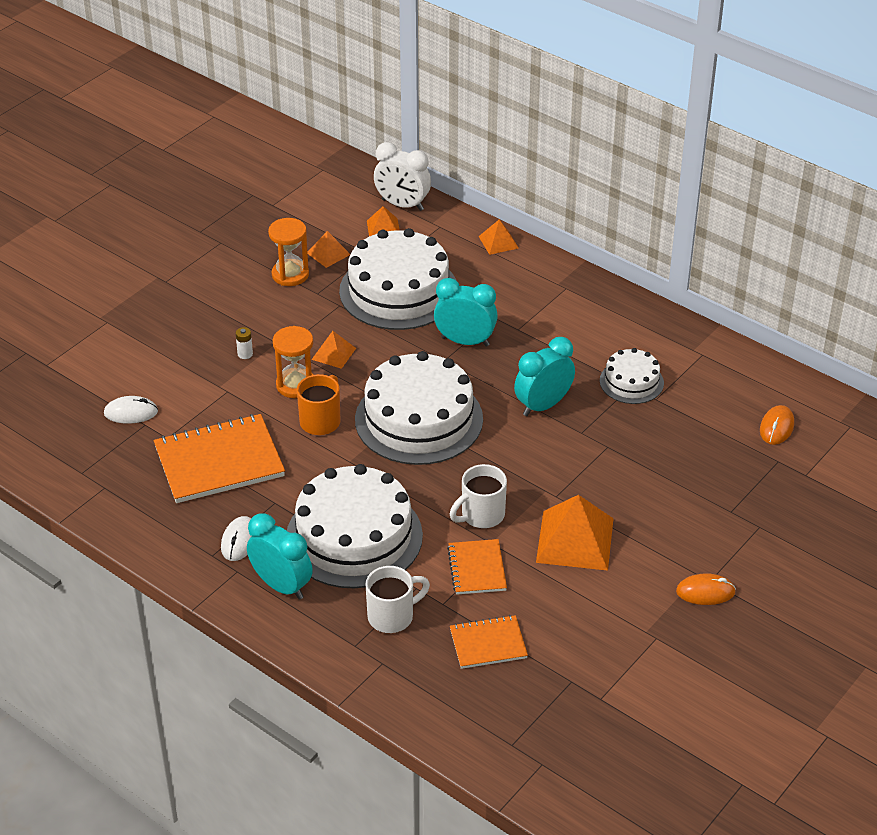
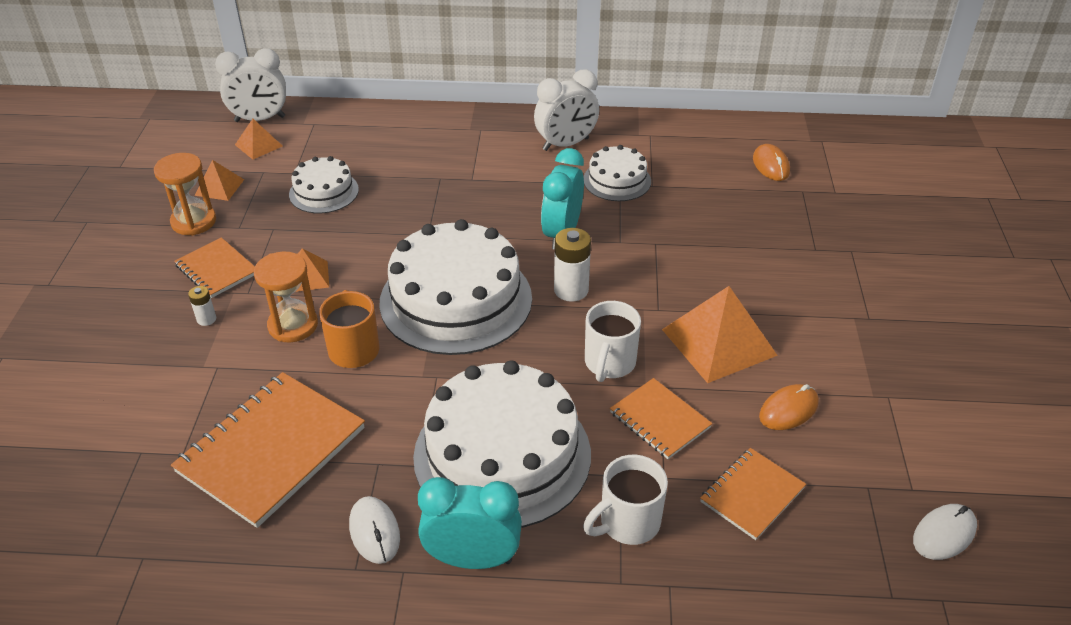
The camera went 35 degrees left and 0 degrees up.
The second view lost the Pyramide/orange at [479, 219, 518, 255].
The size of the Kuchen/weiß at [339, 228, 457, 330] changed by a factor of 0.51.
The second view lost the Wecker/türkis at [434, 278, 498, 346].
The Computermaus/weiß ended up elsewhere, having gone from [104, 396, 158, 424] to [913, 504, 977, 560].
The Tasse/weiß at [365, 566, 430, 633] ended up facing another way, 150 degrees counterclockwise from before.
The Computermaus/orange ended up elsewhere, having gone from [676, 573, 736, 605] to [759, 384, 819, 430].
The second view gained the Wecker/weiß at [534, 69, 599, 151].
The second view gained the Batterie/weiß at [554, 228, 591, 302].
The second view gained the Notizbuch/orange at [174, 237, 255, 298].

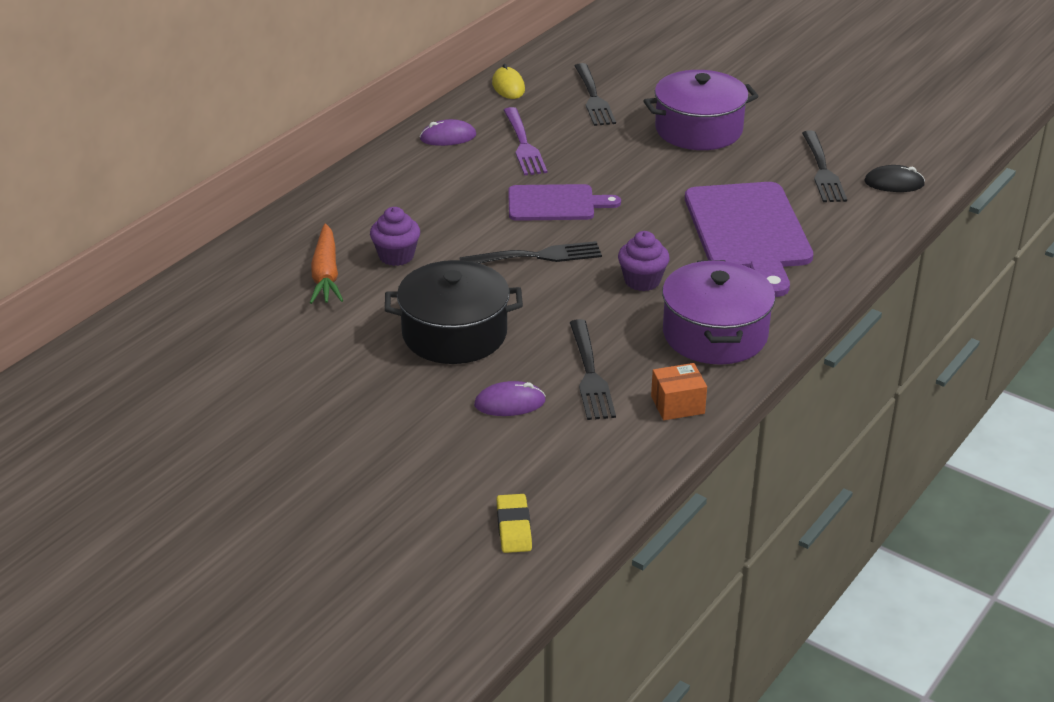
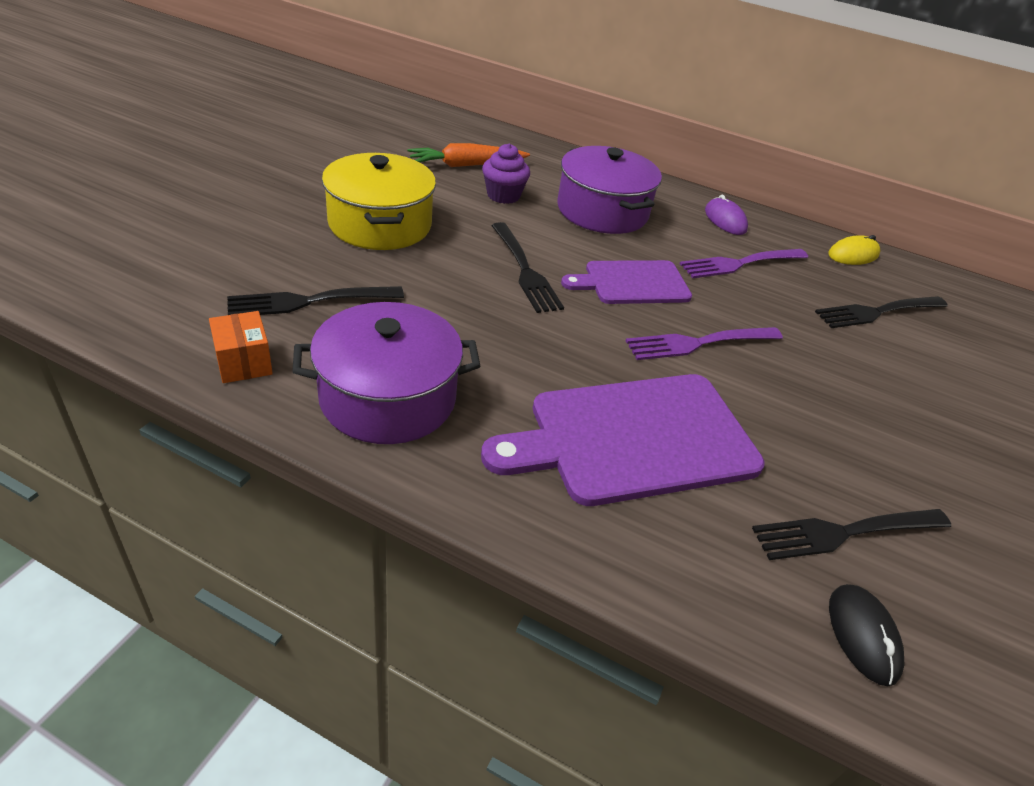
The camera went 75 degrees right and 5 degrees up.
The Kochtopf/lila ended up elsewhere, having gone from [644, 70, 759, 150] to [557, 146, 662, 234].
The Schneidebrett/lila at [508, 184, 621, 221] ended up facing another way, 90 degrees clockwise from before.
The second view lost the Muffin/lila at [618, 231, 670, 291].
What was the Kochtopf/schwarz at [385, 260, 523, 364] turned into the Kochtopf/gelb at [322, 153, 436, 250].
The second view lost the Computermaus/lila at [474, 381, 546, 416].
The second view lost the Radiergummi/gelb at [496, 494, 532, 553].
The second view gained the Gabel/lila at [625, 327, 783, 360].

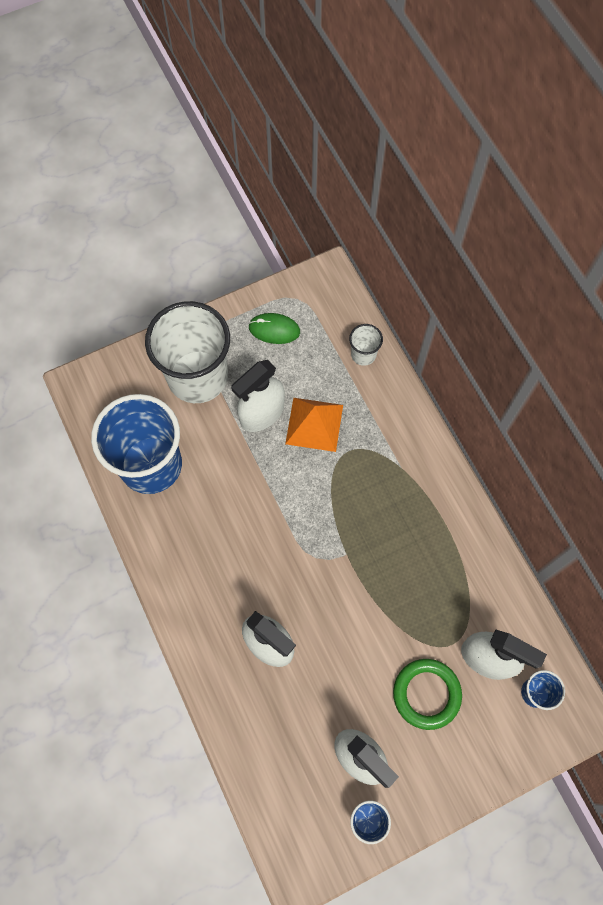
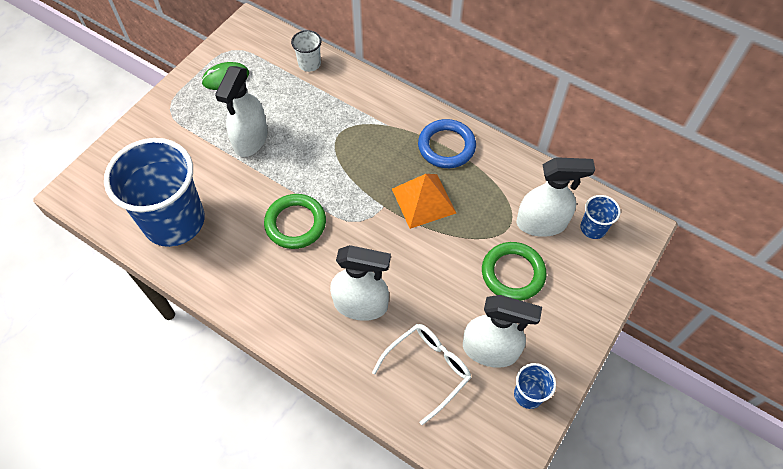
The camera went 30 degrees left and 10 degrees down.
The second view lost the Becher/weiß at [145, 301, 230, 403].
The Pyramide/orange ended up elsewhere, having gone from [285, 398, 343, 452] to [392, 174, 456, 229].
The second view gained the Ring/blau at [418, 119, 476, 168].
The second view gained the Ring/grün at [264, 194, 326, 249].
The second view gained the Brille/weiß at [372, 324, 471, 425].

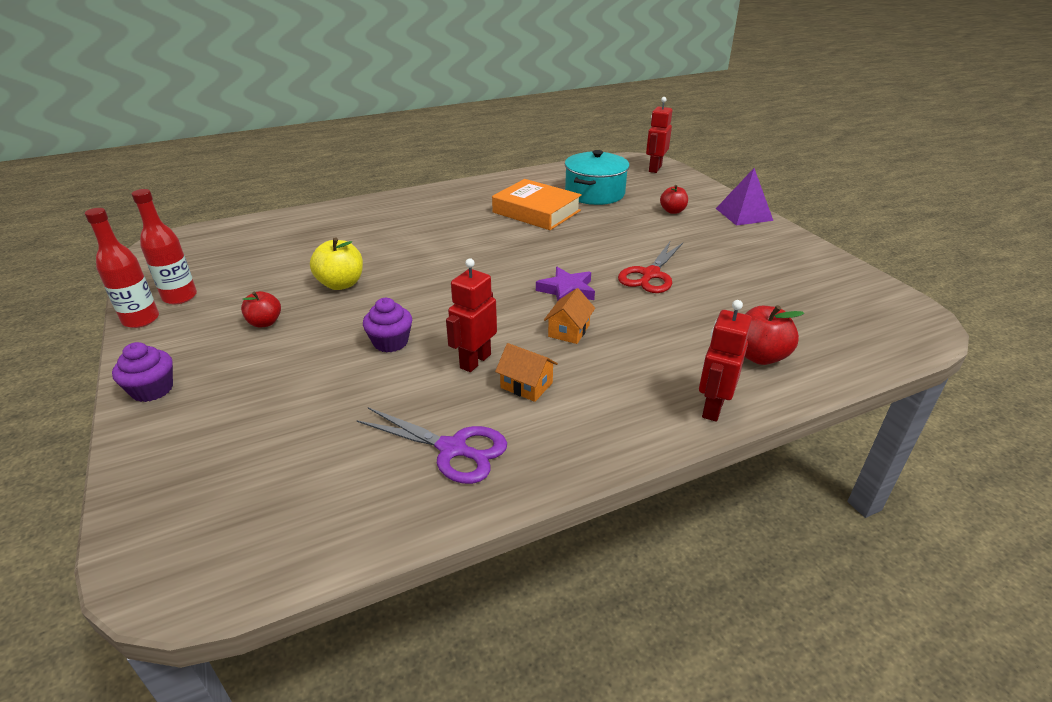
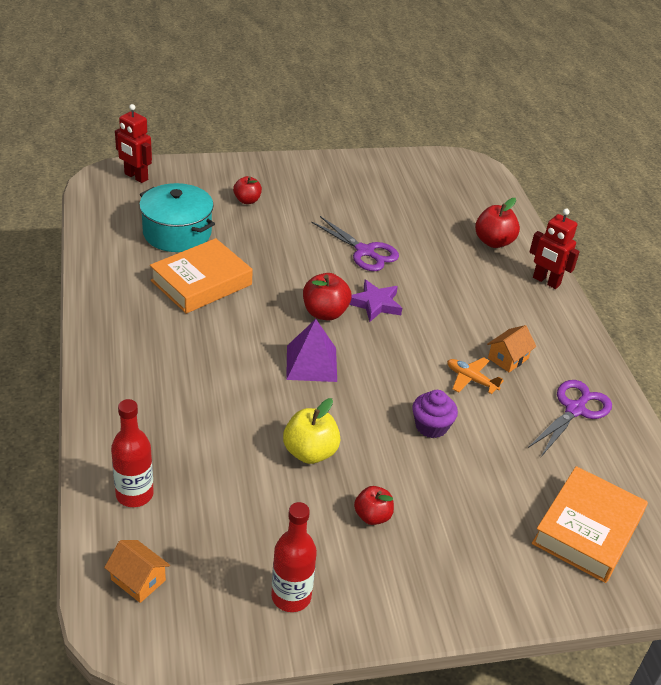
The camera went 80 degrees left and 5 degrees up.
The Pyramide/lila ended up elsewhere, having gone from [716, 168, 773, 226] to [286, 319, 337, 382].
The Flasche/rot ended up elsewhere, having gone from [85, 208, 159, 328] to [111, 399, 154, 507].
What was the Schere/rot at [618, 242, 683, 293] turned into the Schere/lila at [311, 216, 399, 271].
Where the Roboter/rot stood at [446, 258, 497, 372], the Flugzeug/orange came to stand at [447, 357, 504, 394].
The Haus/orange ended up elsewhere, having gone from [544, 288, 595, 344] to [104, 540, 170, 603].
The second view lost the Muffin/lila at [112, 342, 173, 402].
The second view gained the Apfel/rot at [303, 273, 352, 320].
The second view gained the Buch/orange at [532, 466, 648, 583].

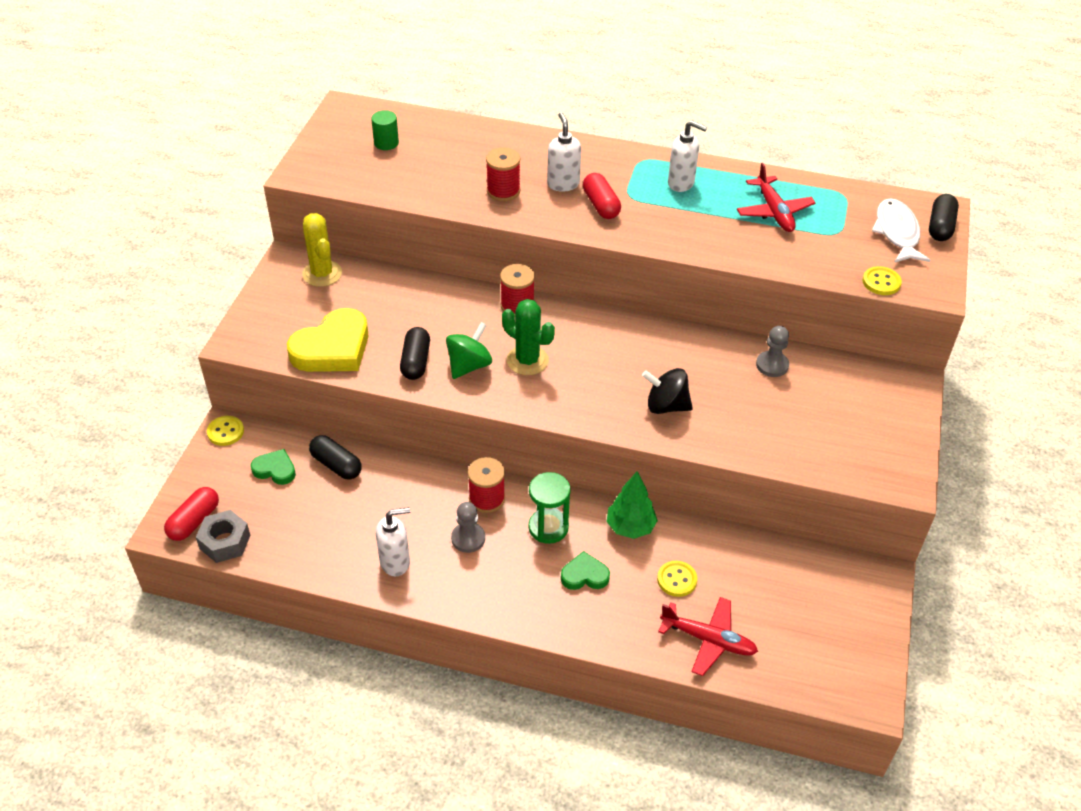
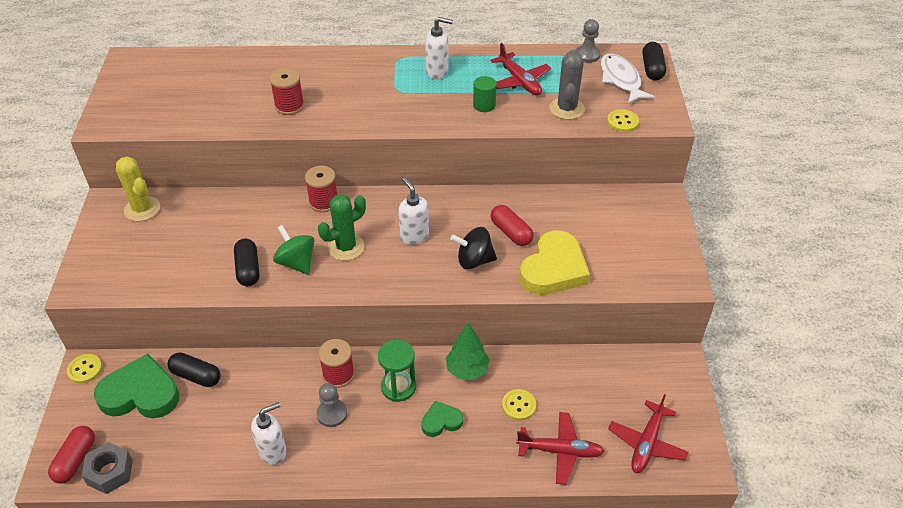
The camera went 15 degrees left and 0 degrees up.
The Vollzylinder/grün ended up elsewhere, having gone from [371, 110, 399, 150] to [473, 76, 497, 112].
The Seifenspender/weiß ended up elsewhere, having gone from [547, 113, 581, 192] to [398, 178, 429, 245].
The Kapsel/rot ended up elsewhere, having gone from [583, 173, 621, 219] to [490, 205, 533, 246].
The Kaktus/grün at [502, 299, 555, 375] ended up facing another way, 60 degrees counterclockwise from before.
The Herz/gelb ended up elsewhere, having gone from [287, 308, 369, 372] to [519, 230, 590, 295].
The Kreisel/grün at [446, 322, 492, 379] ended up facing another way, 60 degrees counterclockwise from before.
The Bauer/grau ended up elsewhere, having gone from [756, 326, 789, 377] to [575, 19, 601, 63].
The size of the Herz/grün at [251, 449, 296, 485] changed by a factor of 1.94.
The second view gained the Kaktus/grau at [549, 50, 585, 120].
The second view gained the Flugzeug/rot at [608, 394, 688, 473].

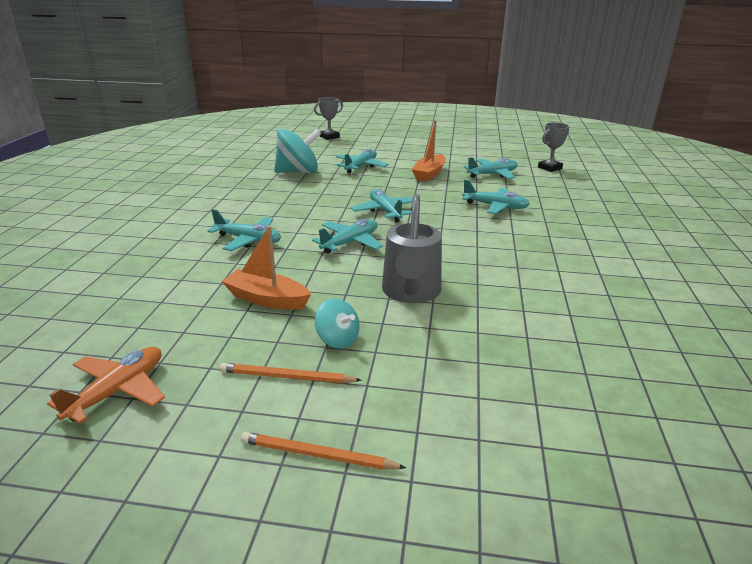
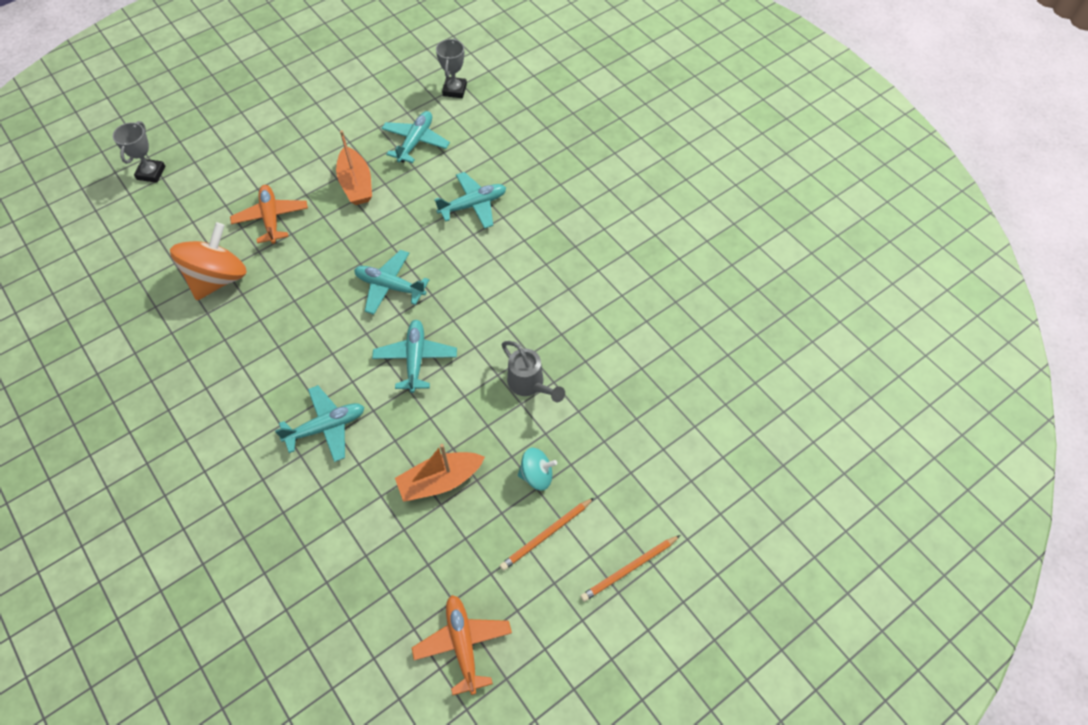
The camera went 45 degrees left and 30 degrees up.
What was the Kreisel/türkis at [274, 129, 321, 173] turned into the Kreisel/orange at [170, 222, 247, 300].
What was the Flugzeug/türkis at [336, 149, 389, 174] turned into the Flugzeug/orange at [230, 185, 308, 244].
The size of the Gießkanne/grau at [382, 194, 442, 303] changed by a factor of 0.65.

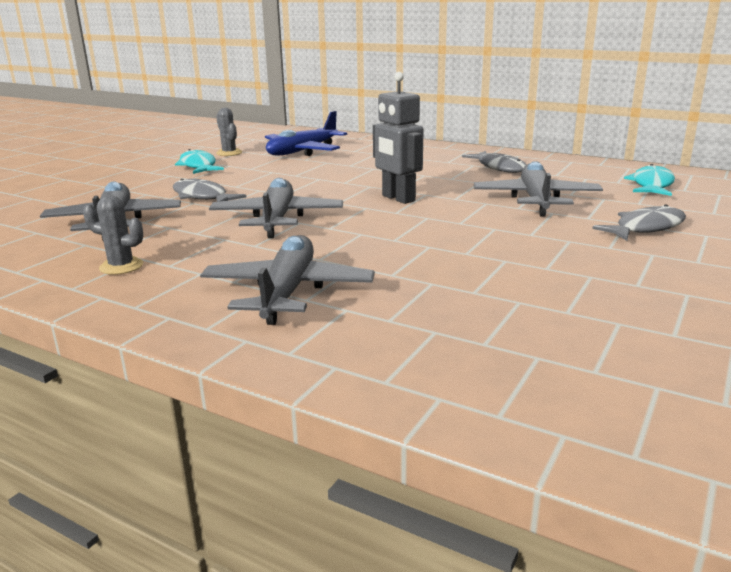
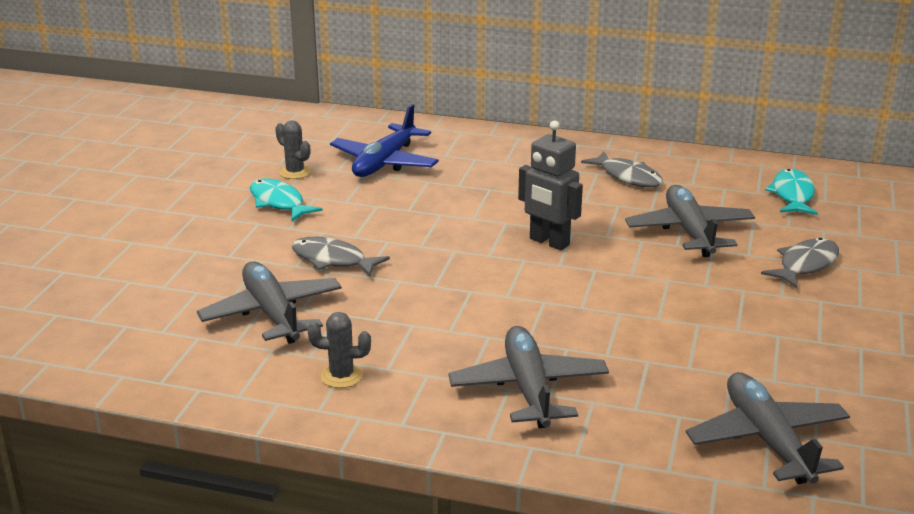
The camera went 15 degrees left and 5 degrees up.
The Flugzeug/grau ended up elsewhere, having gone from [209, 178, 343, 238] to [686, 372, 850, 484].

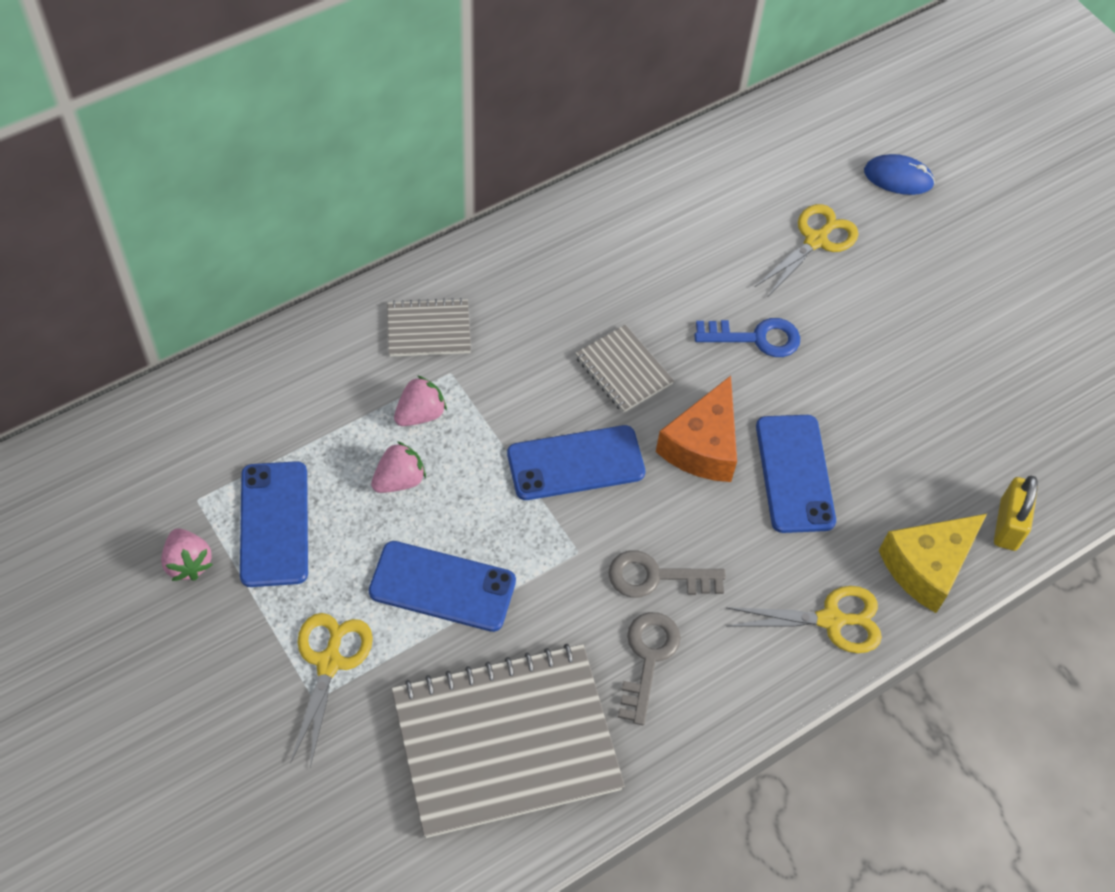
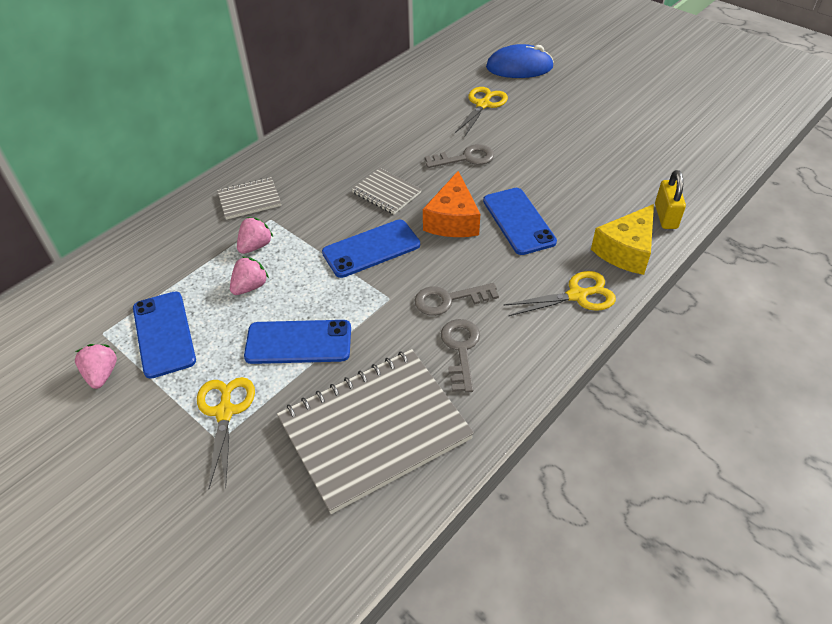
The camera went 10 degrees left and 10 degrees down.
The size of the Computermaus/blau at [864, 154, 935, 195] changed by a factor of 1.53.
What was the Schlüssel/blau at [694, 318, 800, 357] turned into the Schlüssel/grau at [425, 144, 494, 168].
The Erdbeere/rosa at [161, 528, 213, 581] ended up facing another way, 150 degrees counterclockwise from before.

